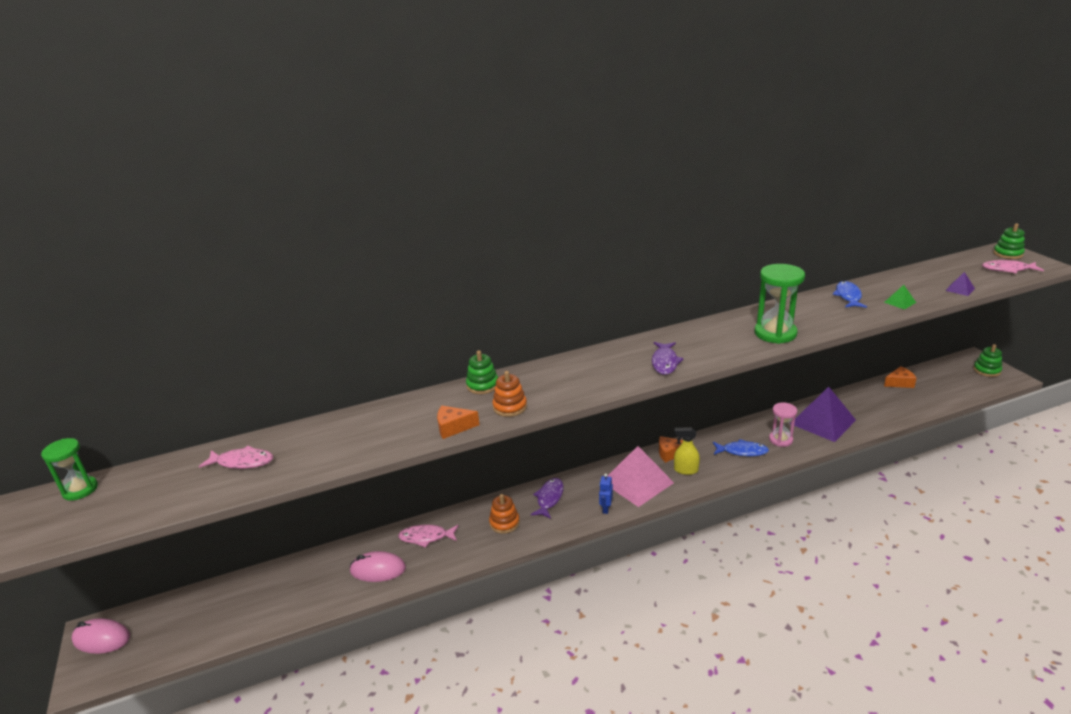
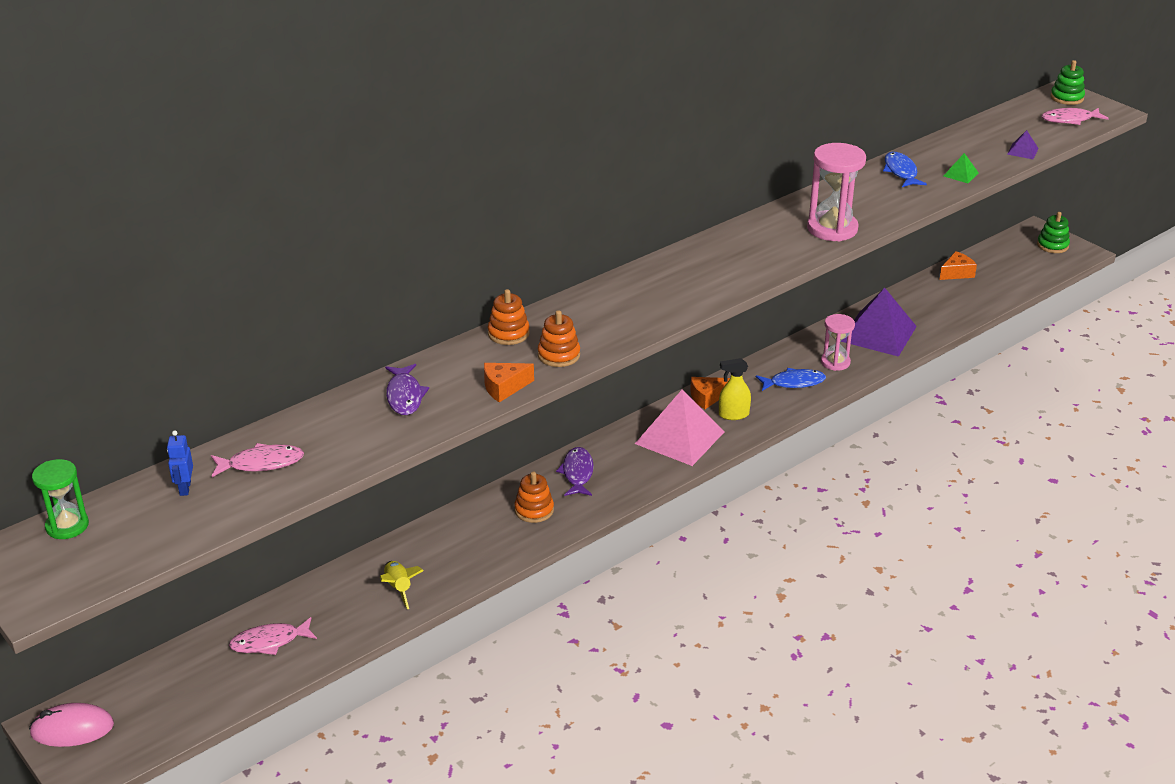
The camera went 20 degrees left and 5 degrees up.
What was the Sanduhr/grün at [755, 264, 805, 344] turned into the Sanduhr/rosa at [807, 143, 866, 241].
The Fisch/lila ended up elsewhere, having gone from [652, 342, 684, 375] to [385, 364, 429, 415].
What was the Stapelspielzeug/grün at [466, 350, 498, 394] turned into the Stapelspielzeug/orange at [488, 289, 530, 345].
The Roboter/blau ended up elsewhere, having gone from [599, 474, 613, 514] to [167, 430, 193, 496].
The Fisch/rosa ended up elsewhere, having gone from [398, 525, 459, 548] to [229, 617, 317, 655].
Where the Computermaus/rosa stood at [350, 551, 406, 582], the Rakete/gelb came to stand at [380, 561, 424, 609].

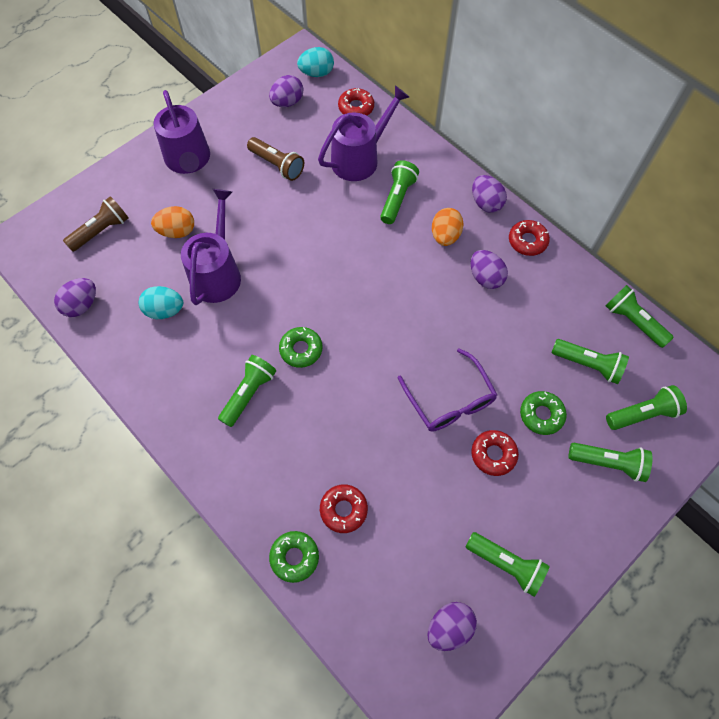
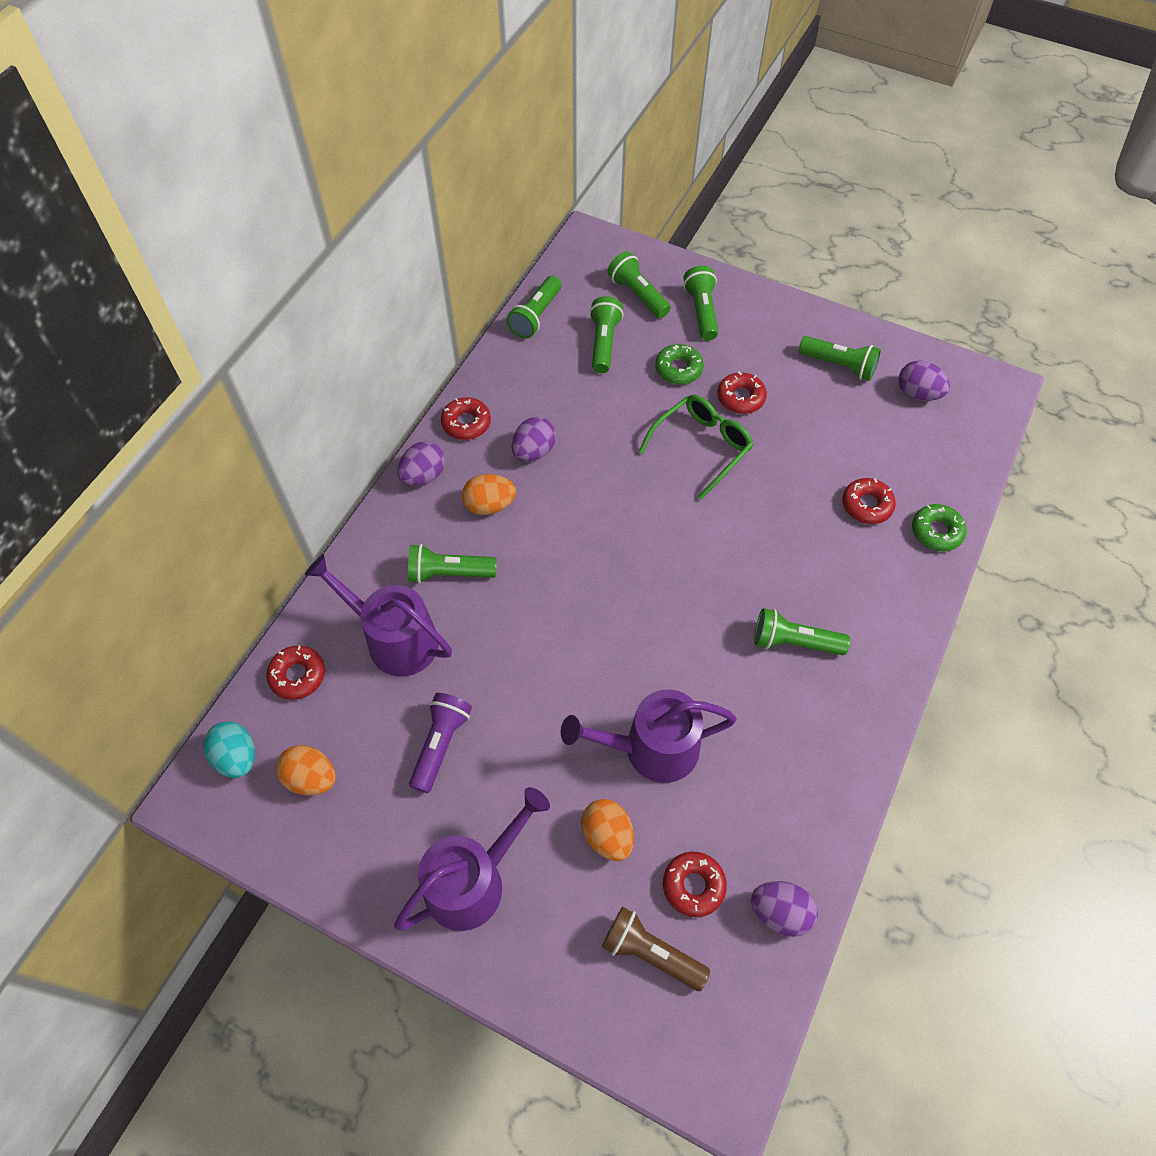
The camera went 110 degrees left and 5 degrees down.
What was the Ei/lila at [269, 75, 303, 107] turned into the Ei/orange at [276, 745, 336, 796].
What was the Taschenlampe/braun at [247, 137, 304, 181] turned into the Taschenlampe/lila at [409, 693, 472, 793].
The second view lost the Ei/türkis at [139, 286, 183, 319].
The second view lost the Donut/grün at [279, 327, 323, 368].
What was the Brille/lila at [398, 348, 497, 432] turned into the Brille/grün at [638, 395, 753, 499].
The Taschenlampe/grün at [466, 532, 550, 597] ended up facing another way, 105 degrees clockwise from before.
The second view gained the Donut/rot at [663, 851, 727, 917].

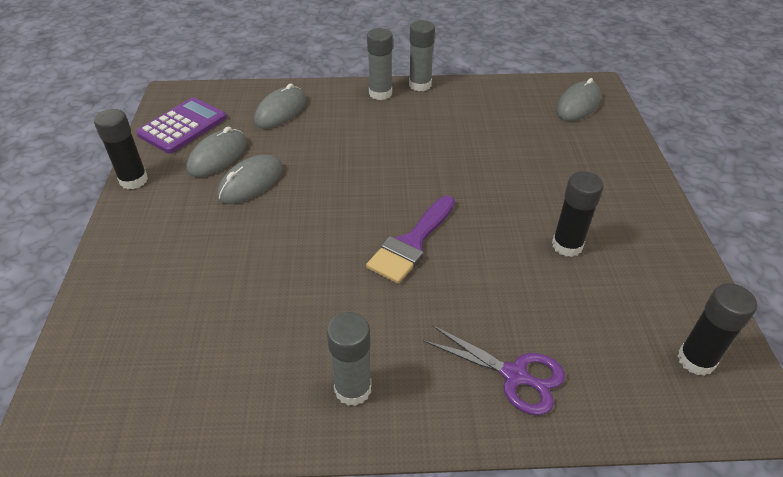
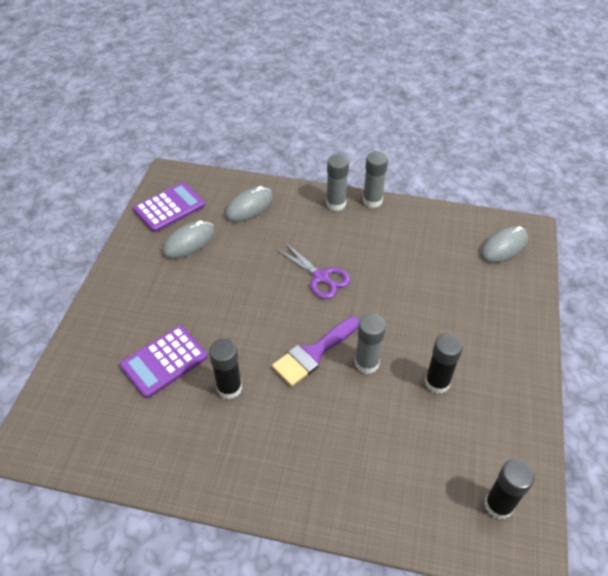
The camera went 15 degrees right and 5 degrees up.
The Klebestift/schwarz ended up elsewhere, having gone from [94, 109, 148, 189] to [209, 339, 242, 399].
The second view lost the Computermaus/grau at [217, 155, 283, 204].
The Klebestift/grau ended up elsewhere, having gone from [327, 312, 372, 406] to [355, 314, 386, 374].
The Schere/lila ended up elsewhere, having gone from [423, 325, 565, 415] to [276, 243, 351, 299].
The second view gained the Taschenrechner/lila at [120, 325, 208, 398].

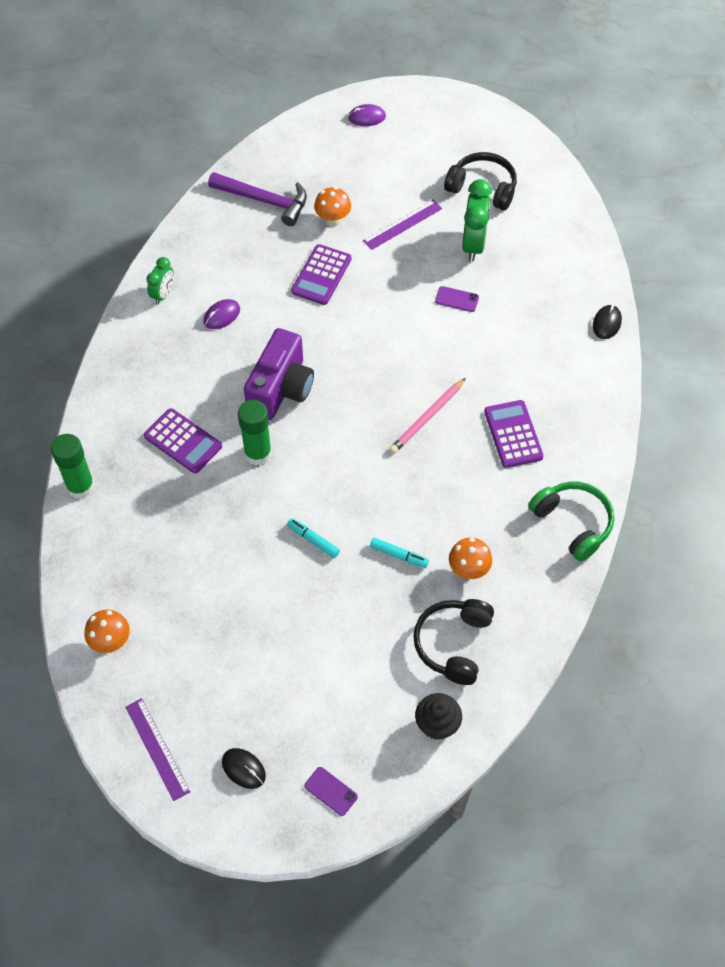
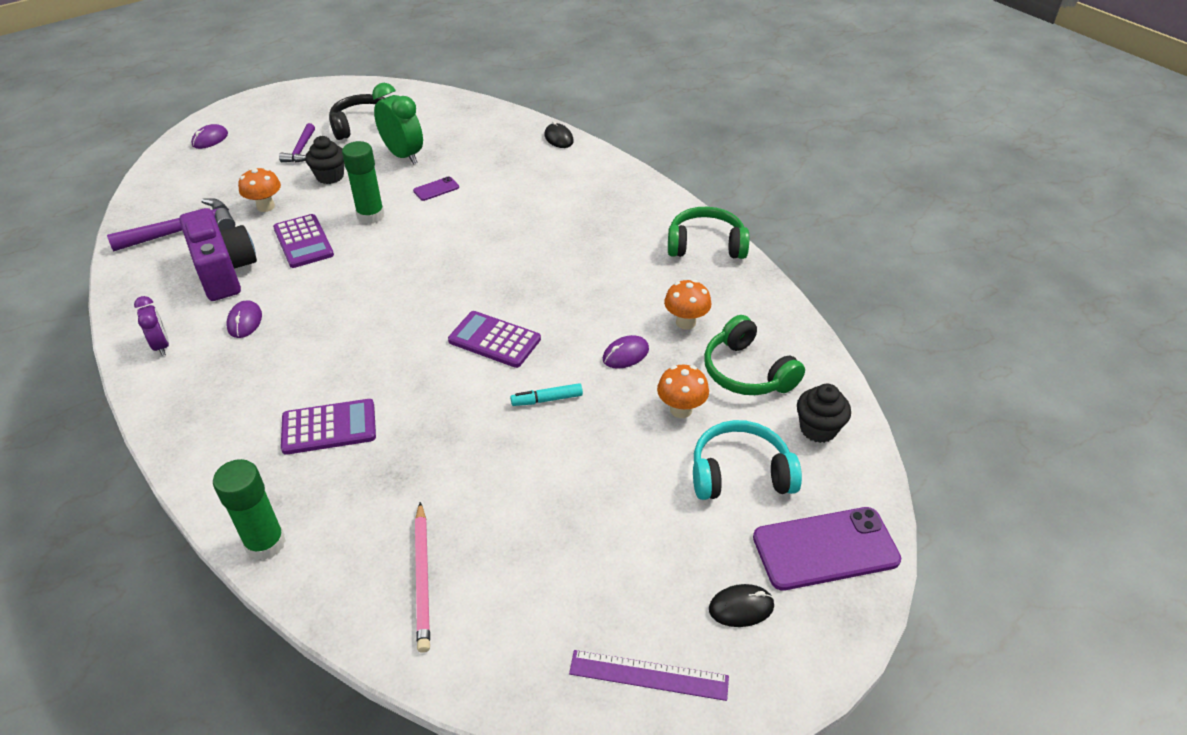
The camera went 50 degrees left and 15 degrees down.
Where the Lineal/lila stood at [363, 200, 442, 250], the Muffin/schwarz came to stand at [305, 136, 345, 184].
What was the Wecker/grün at [146, 257, 174, 304] turned into the Wecker/lila at [134, 296, 169, 356].
The Kamera/lila ended up elsewhere, having gone from [244, 328, 314, 420] to [179, 208, 257, 301].
The Bleistift/rosa ended up elsewhere, having gone from [389, 378, 466, 454] to [415, 502, 430, 653].
The Klebestift/grün ended up elsewhere, having gone from [238, 400, 272, 465] to [342, 141, 385, 224].
The Taschenrechner/lila ended up elsewhere, having gone from [484, 400, 544, 468] to [448, 311, 541, 368].
Where the Filzstift/türkis stood at [370, 538, 429, 568], the Computermaus/lila came to stand at [603, 335, 649, 369].
What was the Kopfhörer/schwarz at [413, 599, 494, 685] turned into the Kopfhörer/grün at [704, 315, 805, 395].
The Pilz/orange ended up elsewhere, having gone from [84, 609, 130, 653] to [657, 365, 709, 418].
The size of the Handy/lila at [304, 767, 358, 816] changed by a factor of 2.13.
The second view gained the Hammer/lila at [279, 123, 315, 163].
The second view gained the Kopfhörer/türkis at [693, 420, 802, 500].

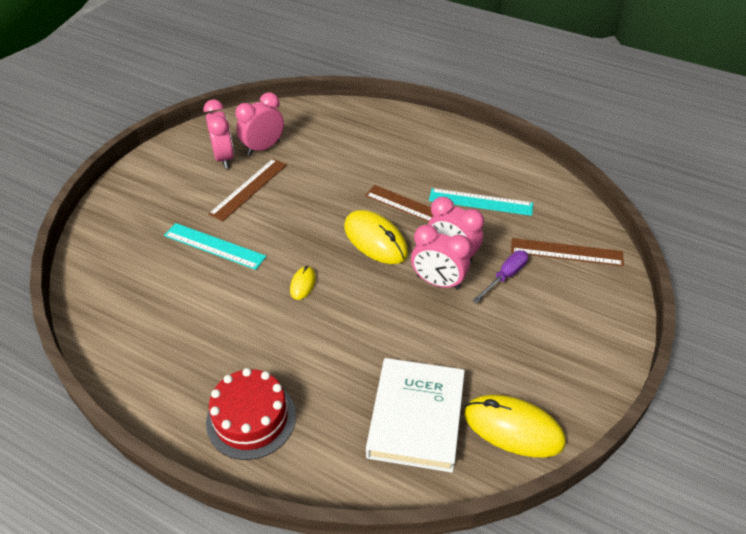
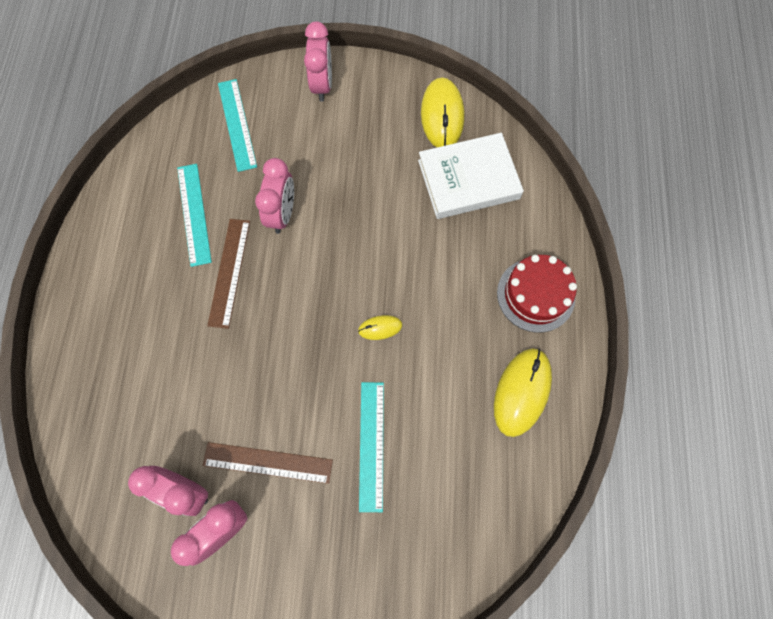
The camera went 115 degrees left and 25 degrees up.
The Computermaus/gelb ended up elsewhere, having gone from [344, 210, 408, 264] to [494, 348, 552, 437].
The Wecker/rosa ended up elsewhere, having gone from [411, 225, 471, 290] to [304, 22, 332, 102].
What was the Lineal/braun at [511, 238, 624, 266] turned into the Lineal/türkis at [218, 79, 257, 172].
The second view lost the Schraubenzieher/lila at [472, 251, 528, 303].

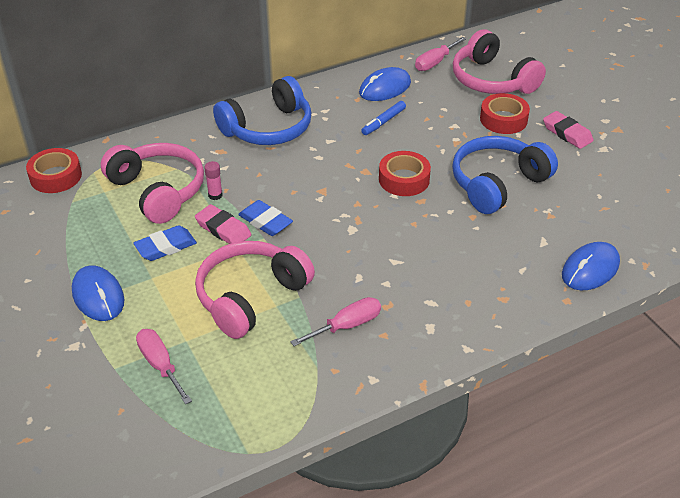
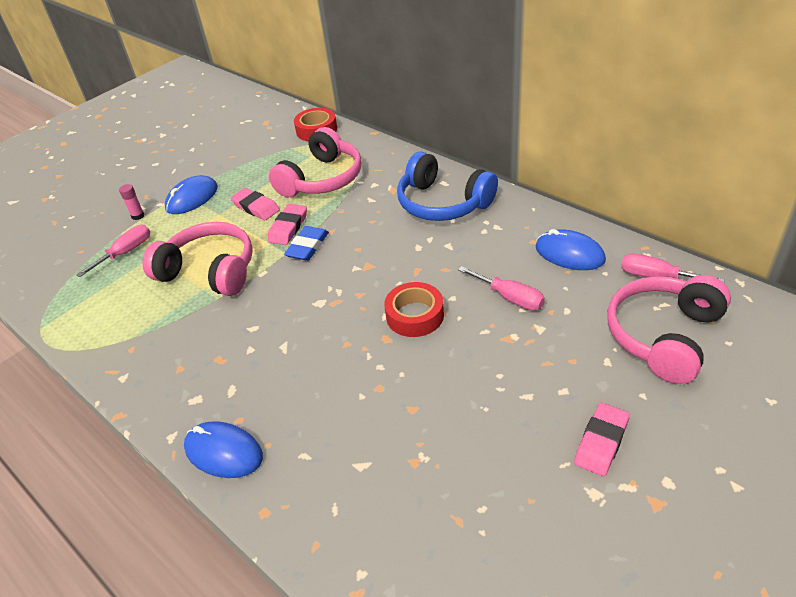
The camera went 75 degrees right and 0 degrees up.
The second view lost the Klebeband/rot at [480, 93, 530, 134].
The second view lost the Filzstift/blau at [361, 101, 406, 135].
The second view lost the Kopfhörer/blau at [452, 136, 558, 214].
The Klebestift/rosa ended up elsewhere, having gone from [204, 161, 223, 200] to [119, 184, 145, 220].
What was the Radiergummi/blau at [133, 225, 197, 261] turned into the Radiergummi/rosa at [230, 188, 280, 220].
The Computermaus/blau ended up elsewhere, having gone from [562, 242, 620, 291] to [184, 421, 263, 478].
The Schraubenzieher/rosa ended up elsewhere, having gone from [290, 297, 381, 346] to [458, 266, 545, 310].

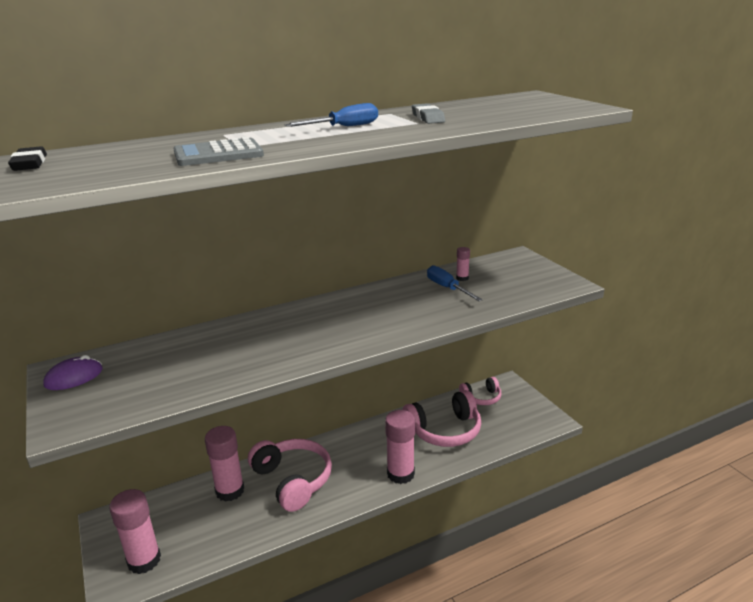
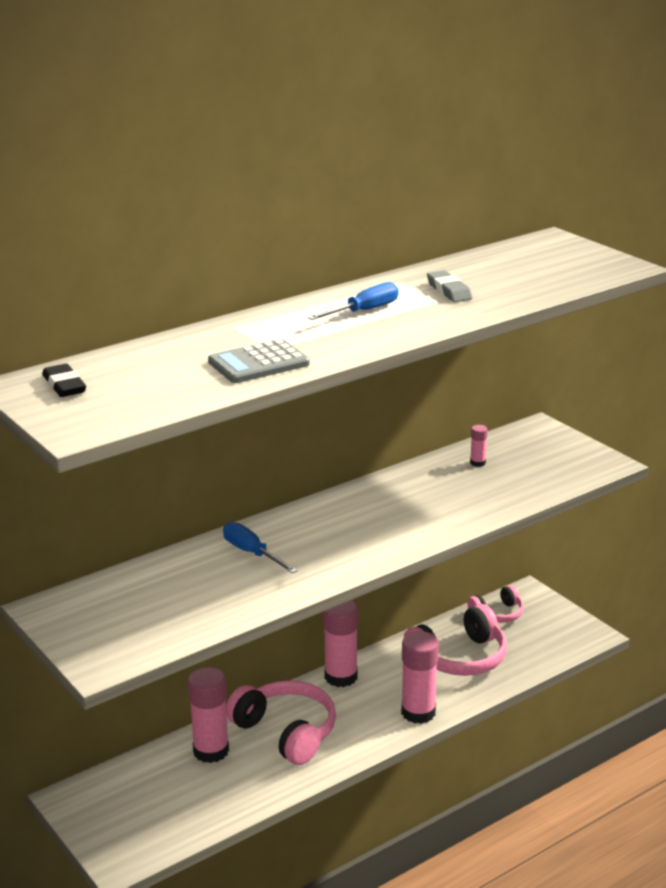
The camera went 10 degrees left and 0 degrees up.
The Schraubenzieher/blau ended up elsewhere, having gone from [427, 265, 483, 301] to [223, 522, 298, 573].
The second view lost the Computermaus/lila at [43, 355, 103, 390].
The Klebestift/rosa ended up elsewhere, having gone from [109, 489, 161, 574] to [323, 600, 358, 687].

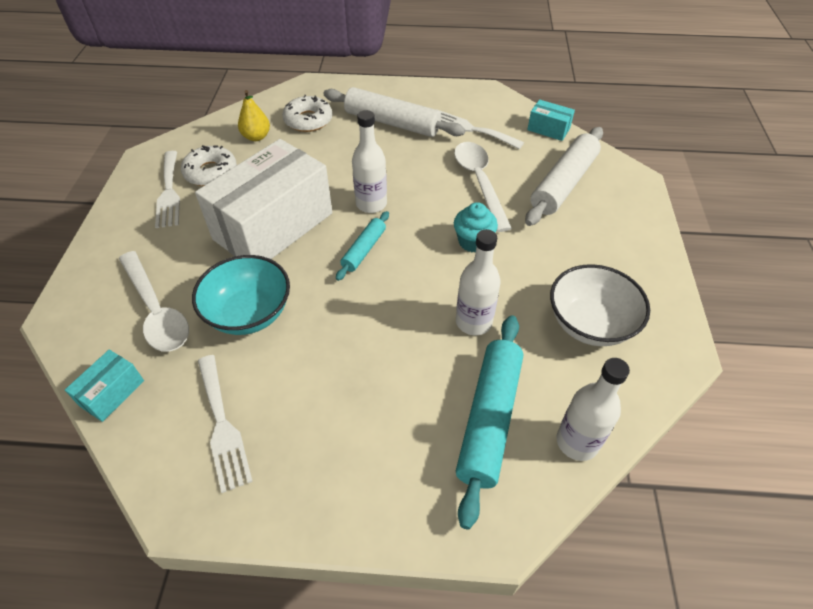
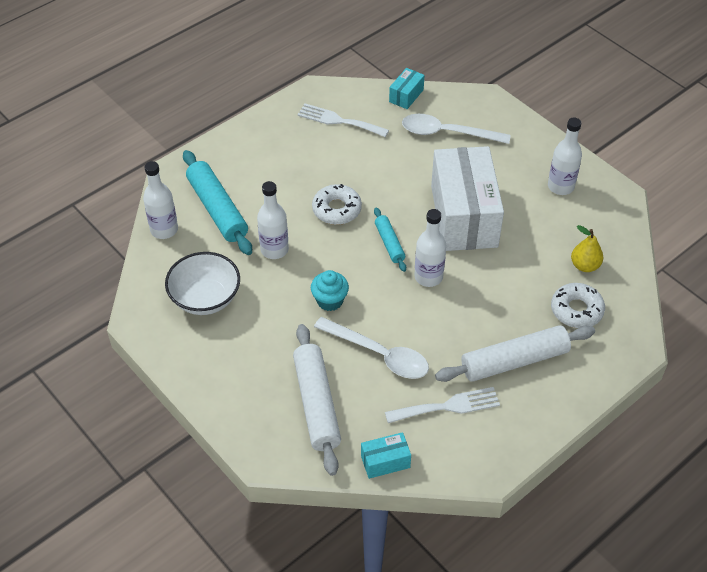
The camera went 135 degrees right and 0 degrees up.
The Donut/weiß ended up elsewhere, having gone from [181, 145, 237, 186] to [312, 184, 362, 225].
Where the Gabel/weiß stood at [155, 151, 180, 228], the Flasche/weiß came to stand at [548, 118, 582, 195].
The second view lost the Schüssel/türkis at [192, 255, 290, 335].
The Schachtel/türkis at [65, 350, 144, 422] ended up facing another way, 45 degrees clockwise from before.

